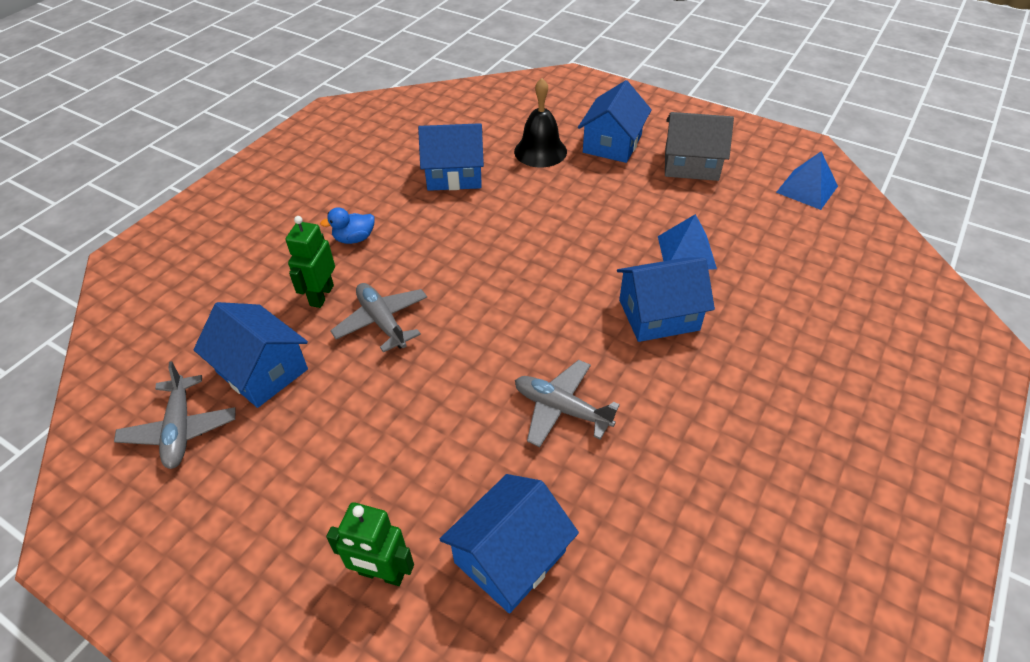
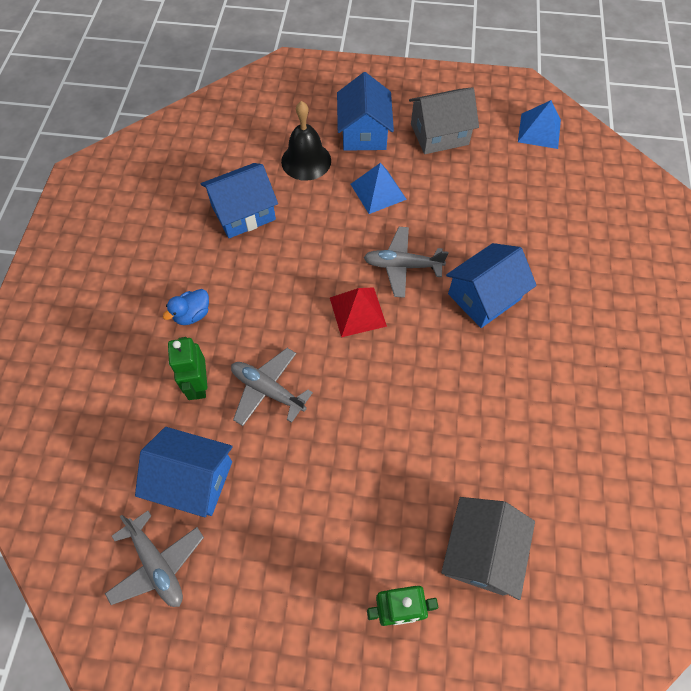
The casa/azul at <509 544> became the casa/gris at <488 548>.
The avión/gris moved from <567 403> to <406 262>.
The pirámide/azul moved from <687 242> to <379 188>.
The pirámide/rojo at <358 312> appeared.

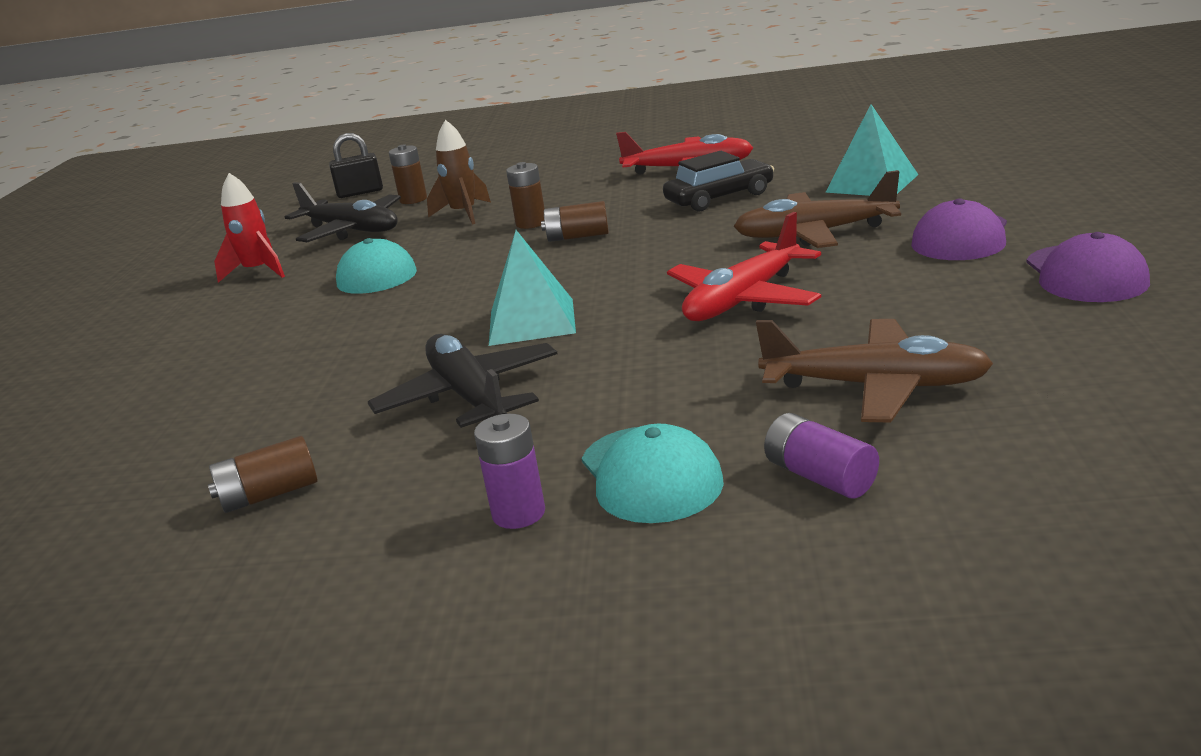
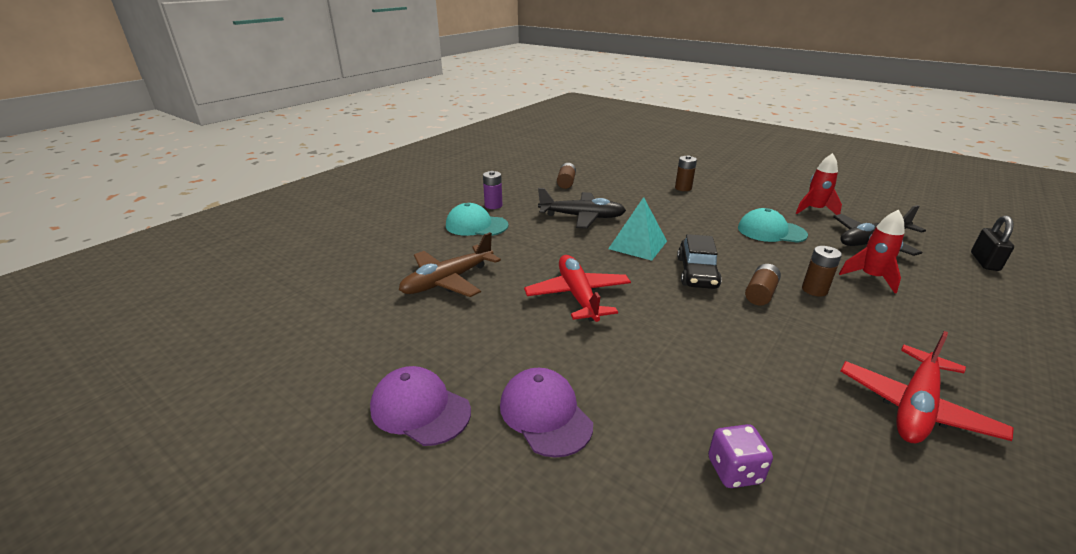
The pila/marrón moved from <408 174> to <686 173>.
The cohete/marrón at <459 172> became the cohete/rojo at <872 251>.
The coche/negro moved from <718 181> to <699 261>.
The avión/marrón at <817 209> disappeared.
The pila/morado at <821 456> disappeared.
The pirámide/turquesa at <871 150> was replaced by the dado/morado at <740 456>.

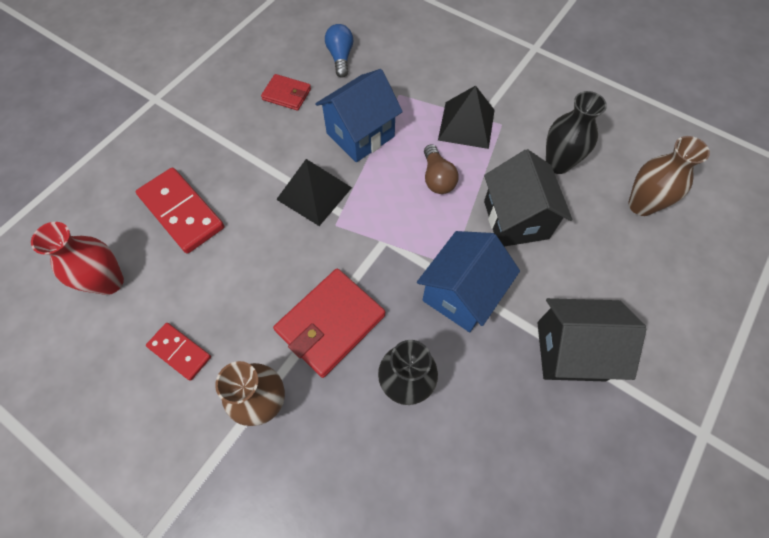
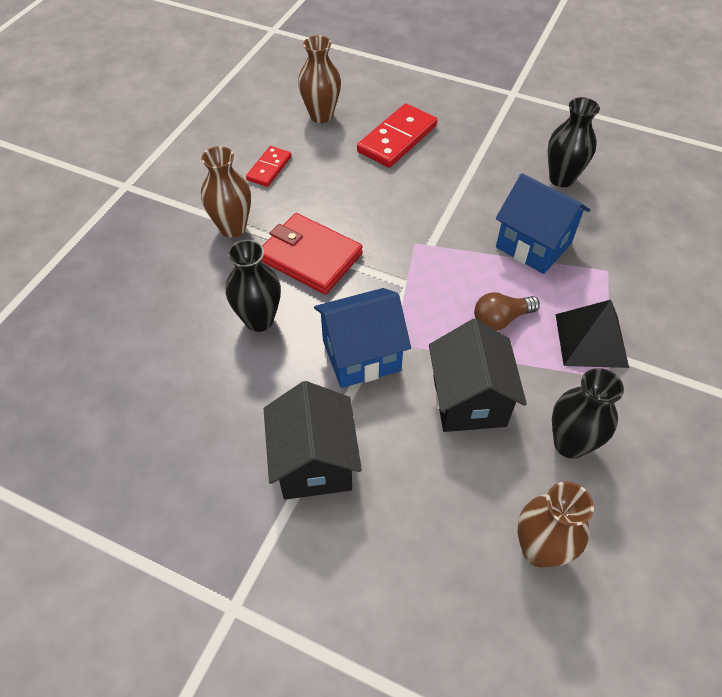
The florero/rojo at <77 258> became the florero/marrón at <319 79>.
The cartera/rojo at <286 92> was replaced by the florero/negro at <574 142>.
The pirámide/negro at <314 192> disappeared.
The bombilla/azul at <339 51> disappeared.
The casa/azul at <468 281> turned 45 degrees counterclockwise.
The casa/negro at <528 198> turned 75 degrees counterclockwise.

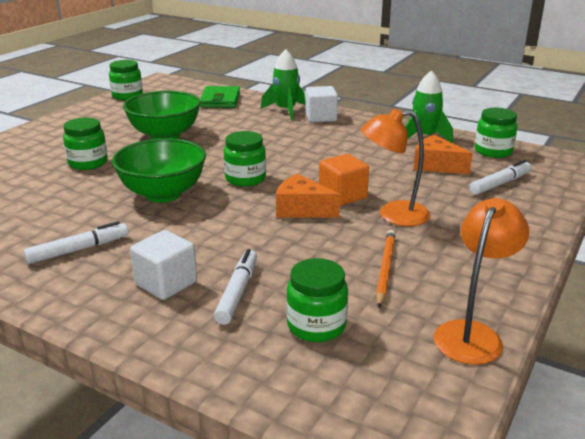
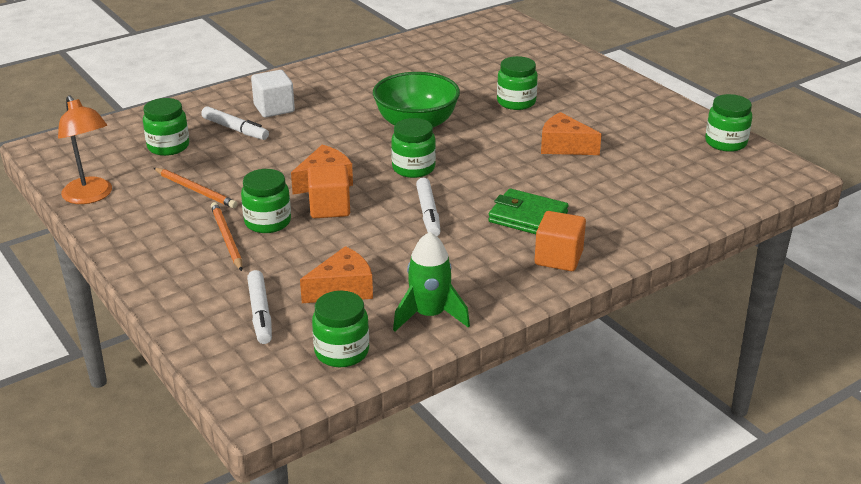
The rotulador/blanco moved from <76 242> to <428 206>.
The cuenco/verde at <162 115> was replaced by the queso/naranja at <571 133>.
The cartera/verde moved from <220 97> to <528 211>.
The cohete/verde at <283 84> disappeared.
The cubo/blanco at <321 104> became the cubo/naranja at <560 241>.
The lámpara/naranja at <395 167> was replaced by the tarro/verde at <266 201>.
The lápiz/naranja at <226 236> appeared.

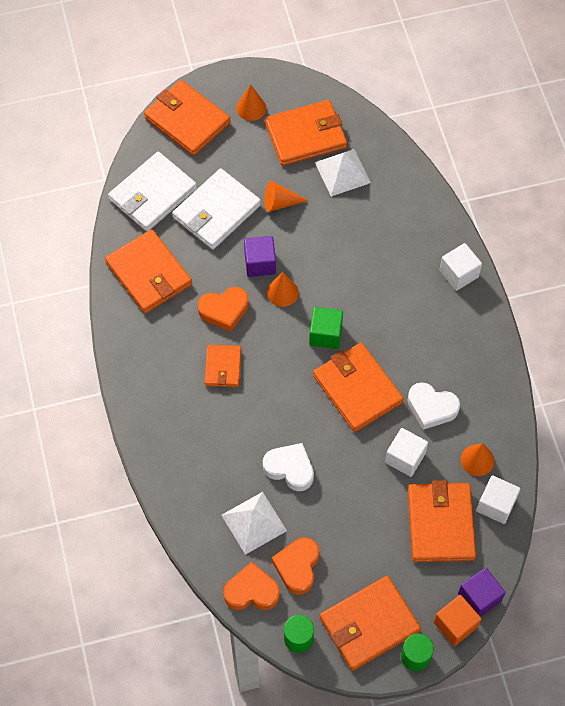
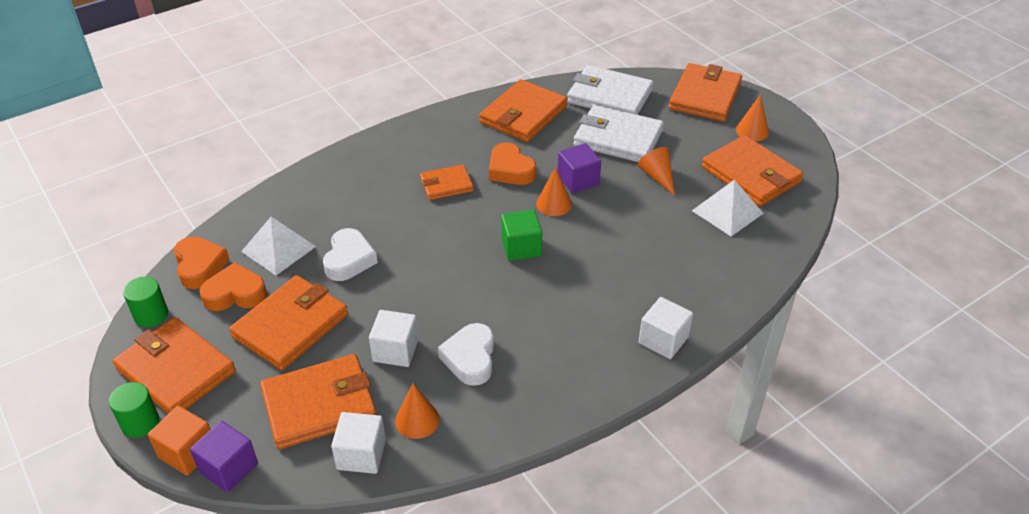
The cartera/naranja moved from <358 387> to <288 322>.

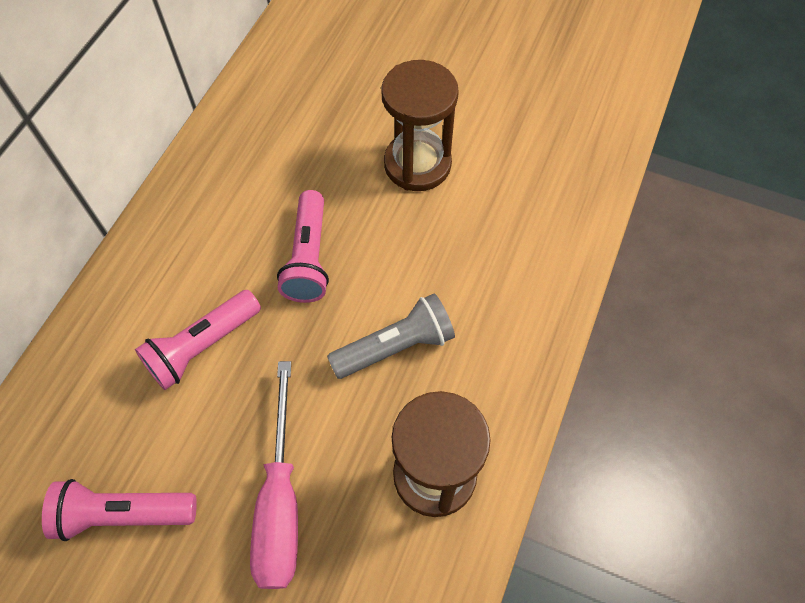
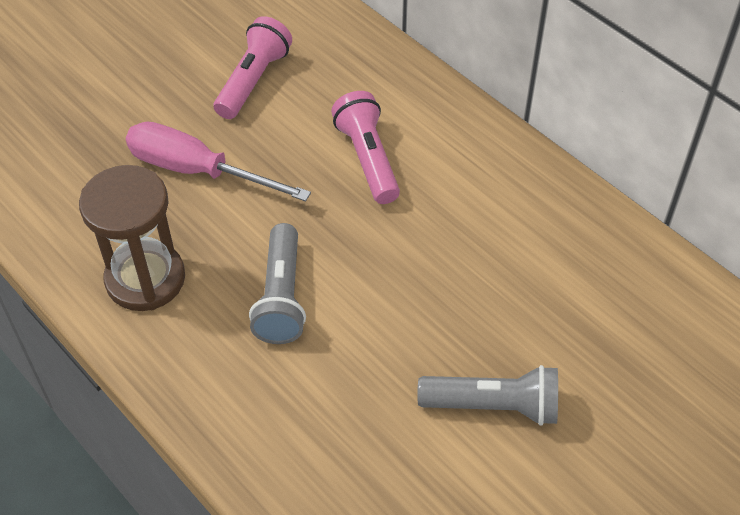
The lámpara de mano/rosa at <303 246> disappeared.
The reloj de arena/marrón at <420 125> was replaced by the lámpara de mano/gris at <487 395>.

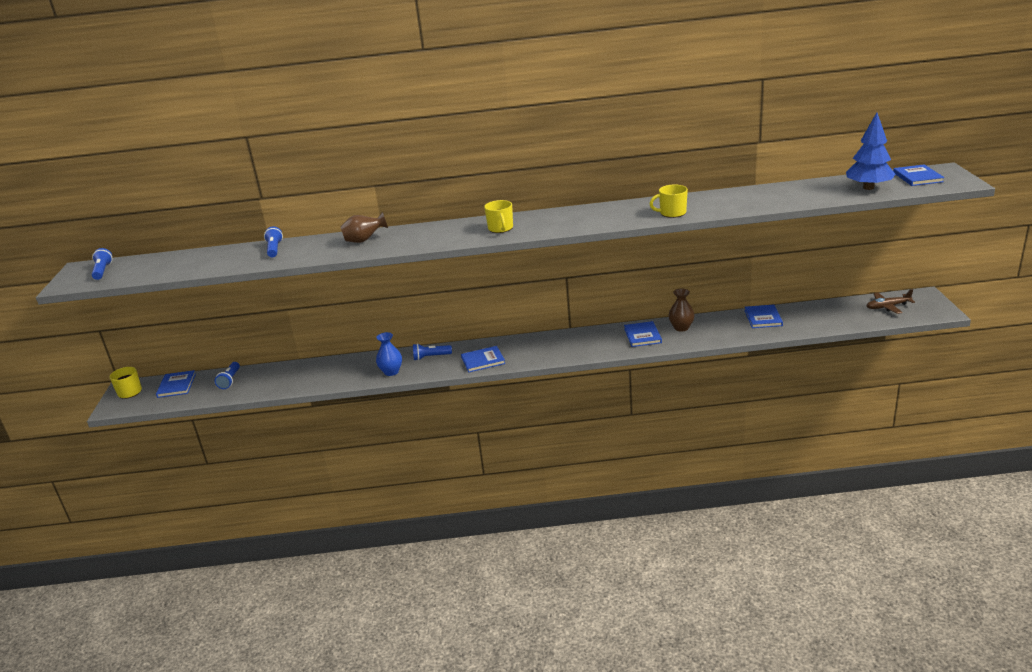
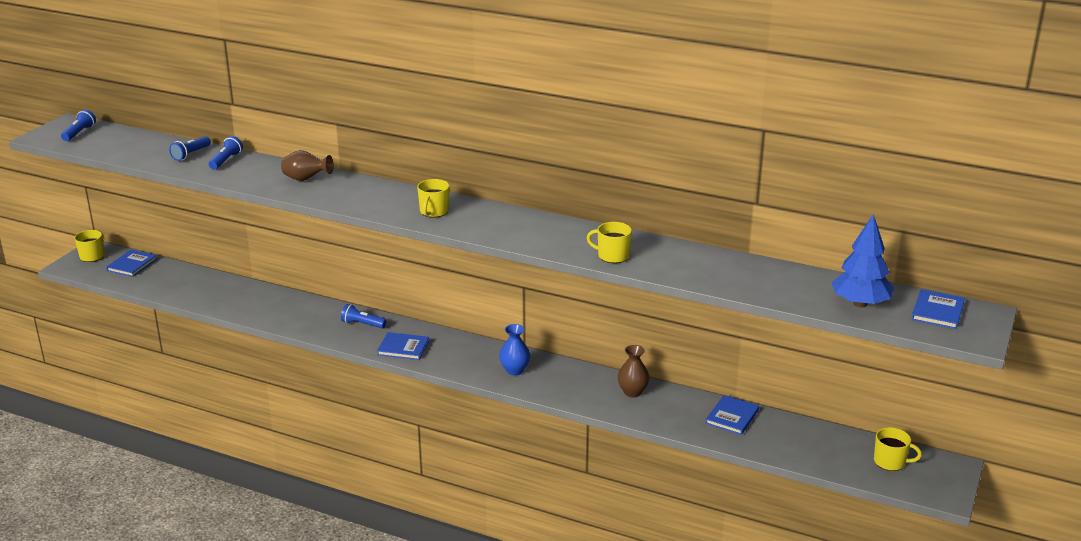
The lámpara de mano/azul moved from <227 375> to <190 148>.
The florero/azul moved from <389 354> to <514 349>.
The libro/azul at <643 334> disappeared.
The avión/marrón at <891 301> was replaced by the taza/amarillo at <898 449>.

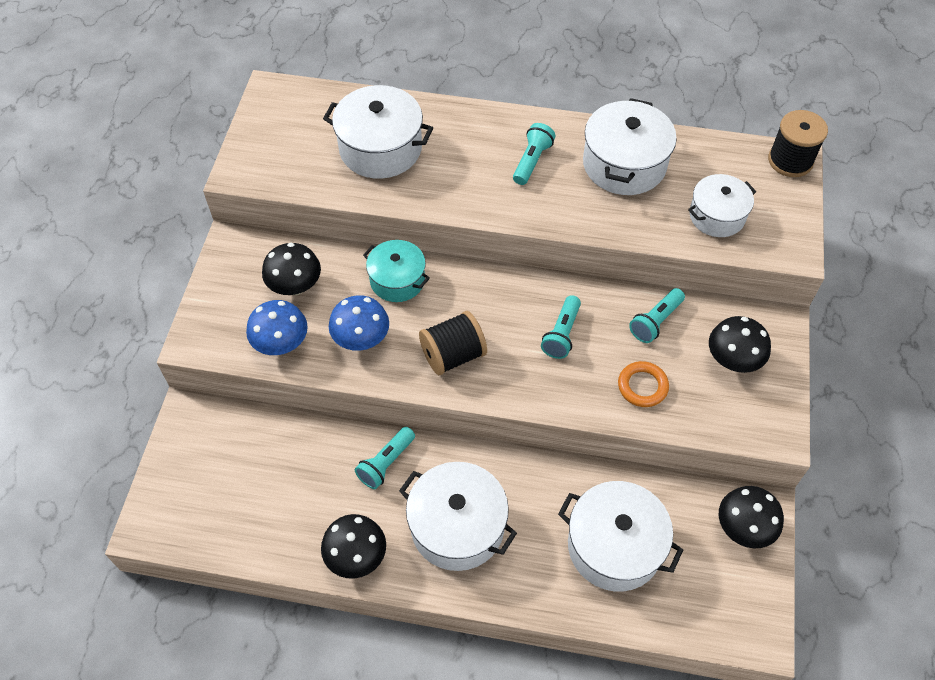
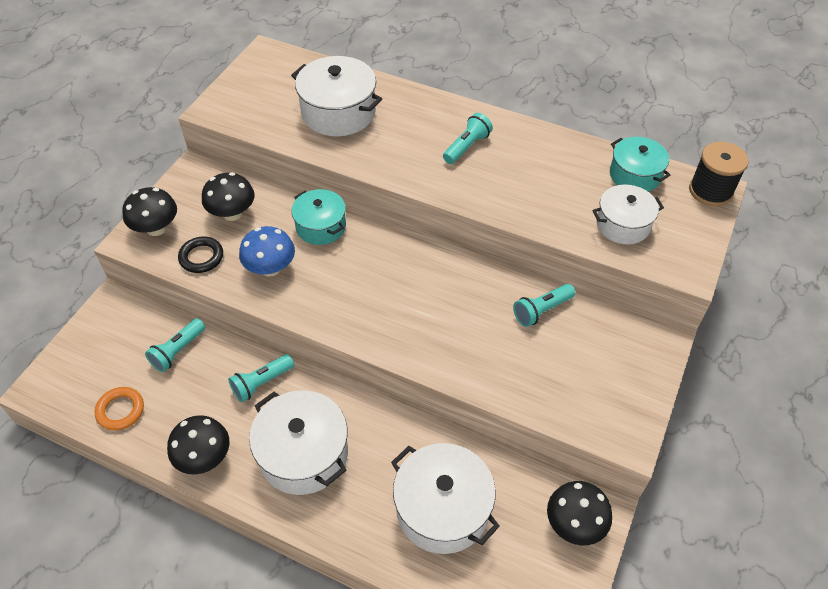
The seta/azul at <277 327> was replaced by the anillo/negro at <200 254>.
The carrete/negro at <453 343> disappeared.
The lámpara de mano/turquesa moved from <561 327> to <175 345>.
The olla/blanco at <630 146> disappeared.
The anillo/naranja moved from <643 384> to <119 409>.
The seta/negro moved from <740 344> to <149 211>.
The olla/turquesa at <640 164> appeared.

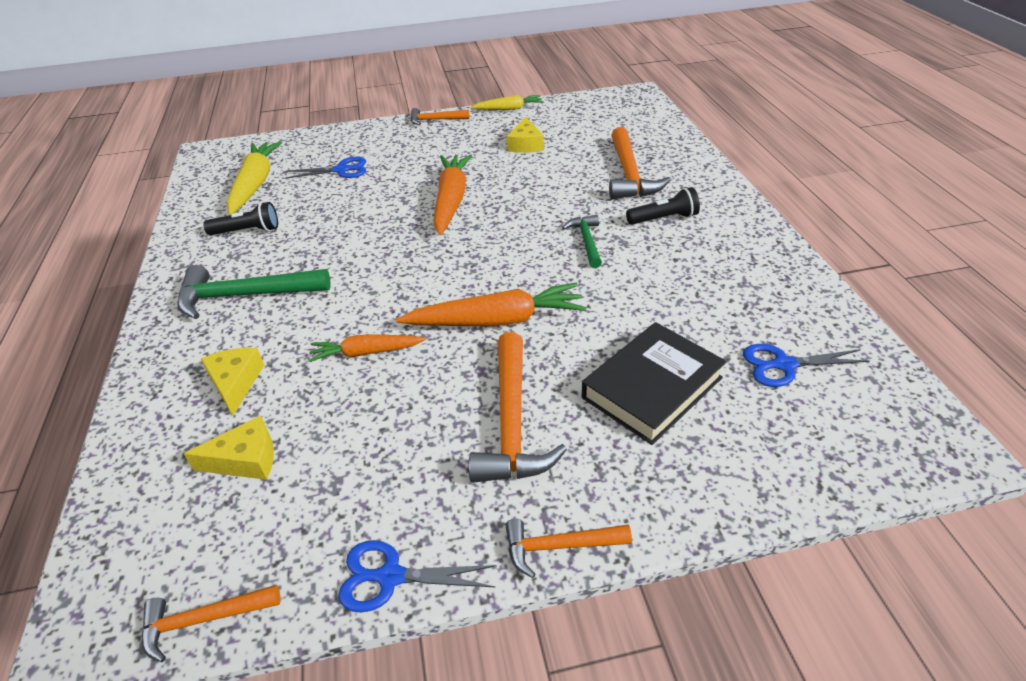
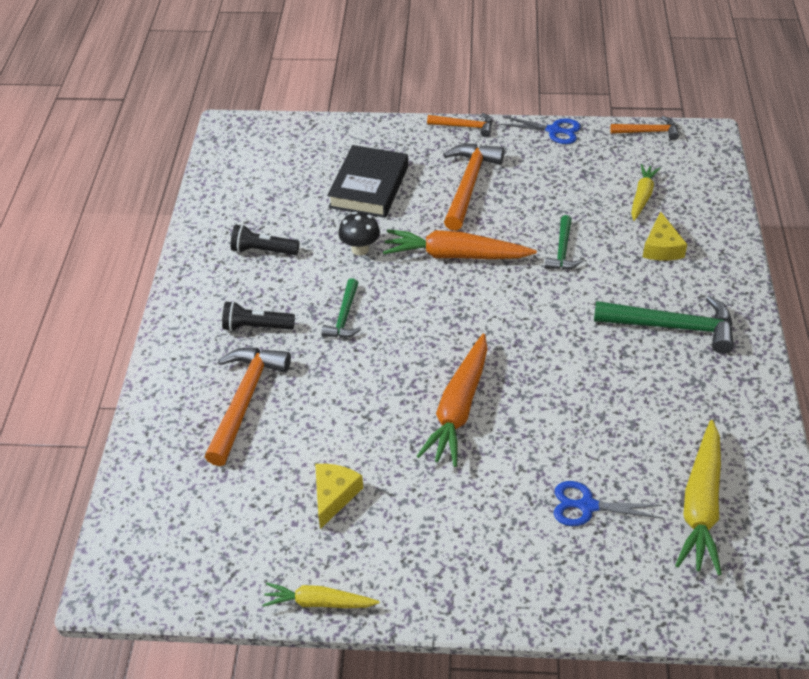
The queso/amarillo at <229 447> was replaced by the zanahoria/amarillo at <645 192>.
The lámpara de mano/negro moved from <240 218> to <265 239>.
The zanahoria/naranja at <367 348> was replaced by the martillo/verde at <563 242>.
The martillo/naranja at <440 116> disappeared.
The libro/negro at <654 383> turned 45 degrees counterclockwise.
The tijeras/azul at <806 365> disappeared.
The seta/negro at <359 234> appeared.

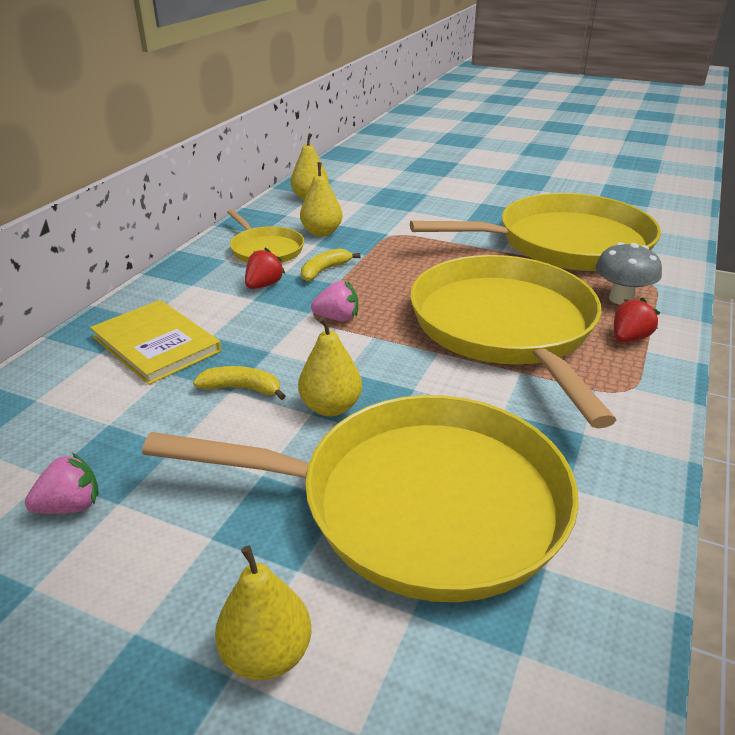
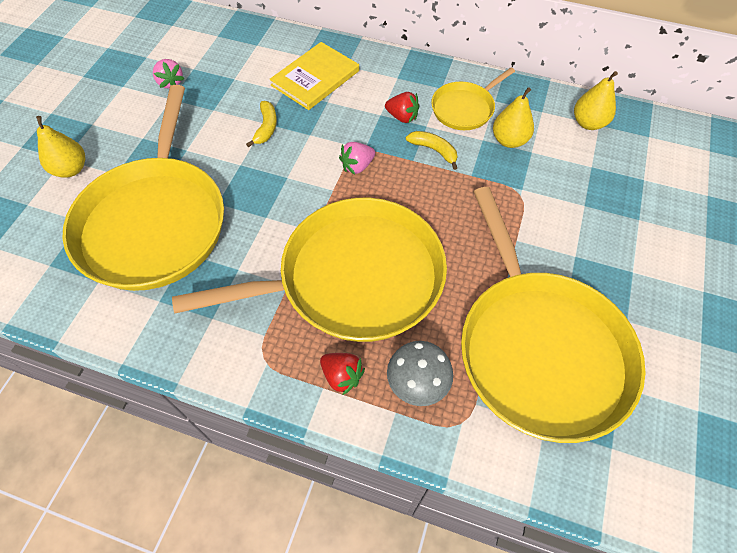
The pera/amarillo at <330 366> disappeared.
The fresa/rosa at <334 301> turned 60 degrees clockwise.

